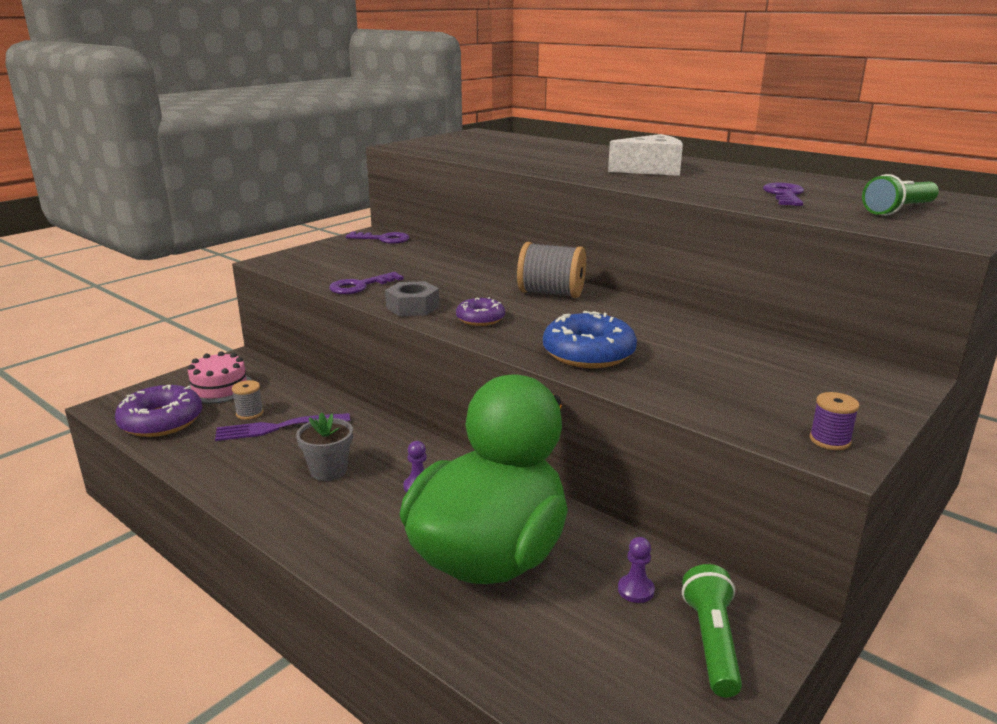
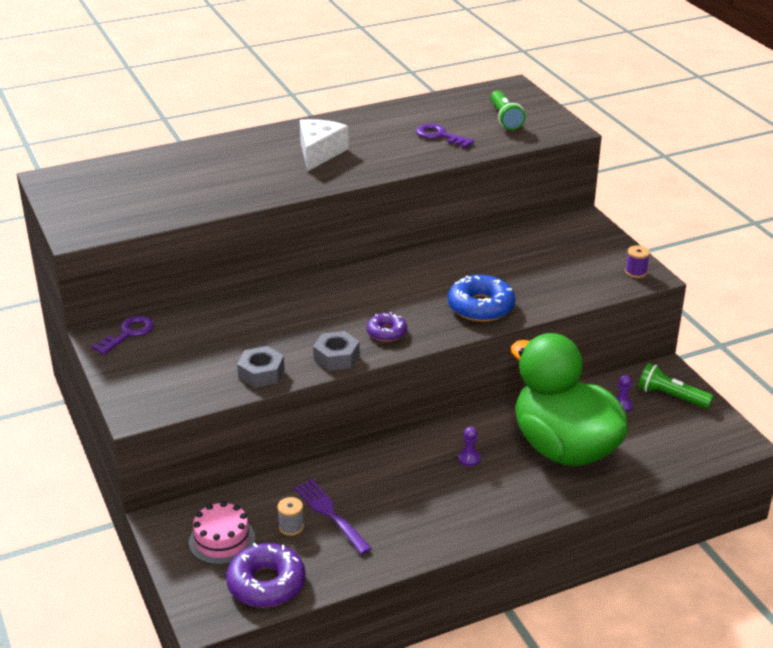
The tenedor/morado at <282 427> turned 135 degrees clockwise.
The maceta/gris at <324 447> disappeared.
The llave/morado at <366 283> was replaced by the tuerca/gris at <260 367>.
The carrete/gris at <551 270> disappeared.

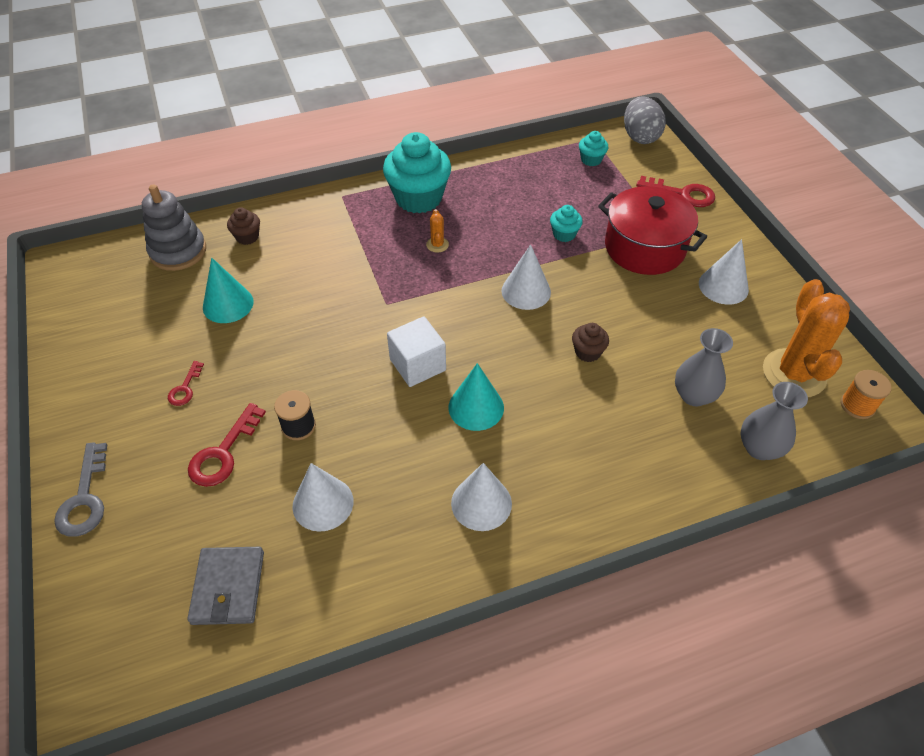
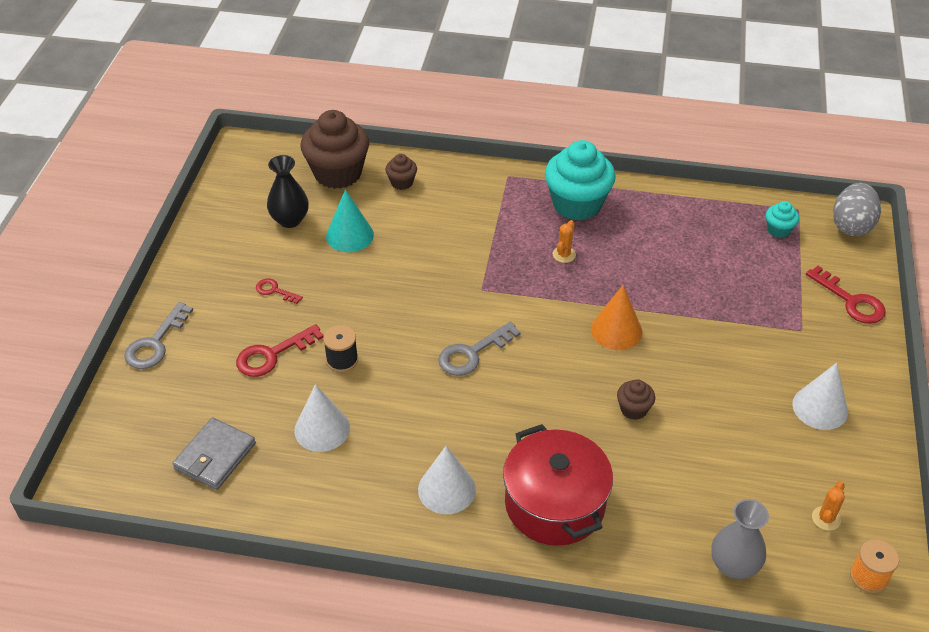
The juguete apilable/gris at <174 227> was replaced by the magdalena/marrón at <335 149>.
The llave/rojo at <186 383> turned 75 degrees clockwise.
The cubo/blanco at <416 351> was replaced by the llave/gris at <479 349>.
The cono/turquesa at <476 397> disappeared.
The cono/blanco at <526 277> became the cono/naranja at <616 317>.
The magdalena/turquesa at <566 223> disappeared.
The olla/rojo moved from <652 230> to <558 485>.
The florero/gris at <704 367> disappeared.
The cactus/naranja at <806 338> changed to 0.42 times the size.
The florero/negro at <288 191> appeared.

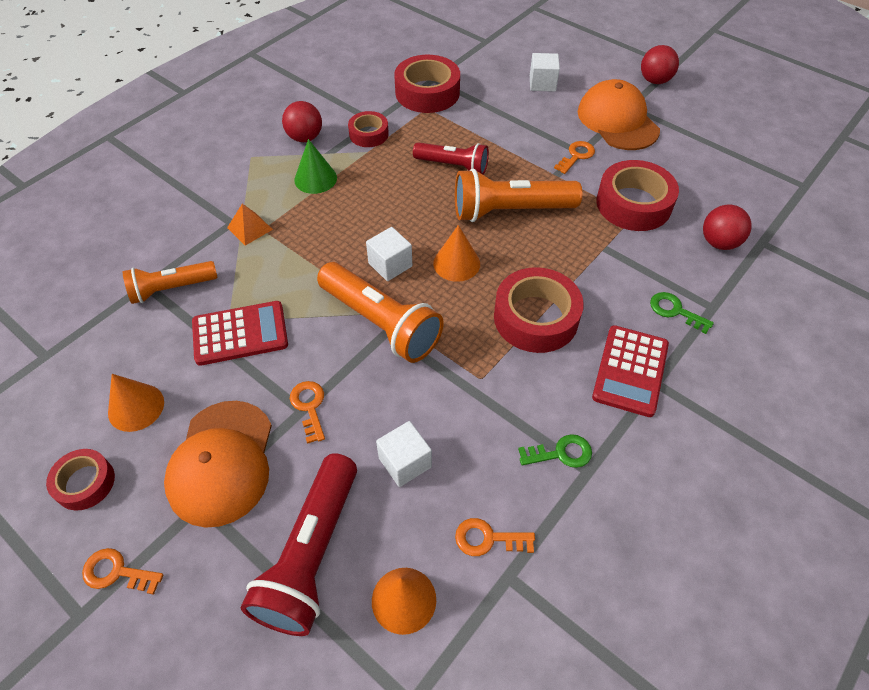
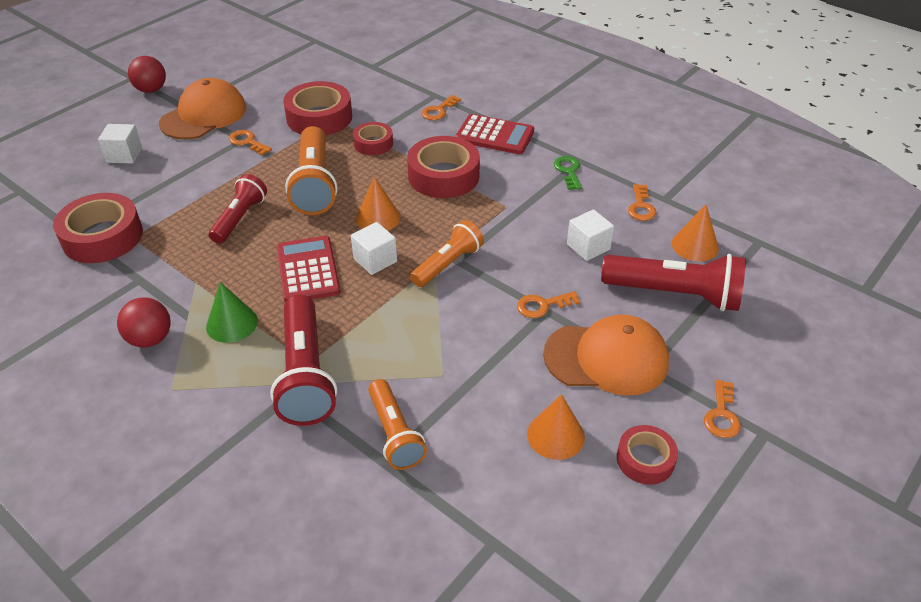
The calculadora/rojo moved from <240 333> to <309 269>.
The pirámide/naranja at <250 225> was replaced by the lámpara de mano/rojo at <303 360>.
The lámpara de mano/naranja at <380 312> changed to 0.64 times the size.
The cinta adhesiva/rojo moved from <368 129> to <373 138>.
The gorra/naranja at <619 114> turned 150 degrees clockwise.
The llave/verde at <682 313> became the llave/naranja at <441 107>.
The pelota/rojo at <727 227> disappeared.

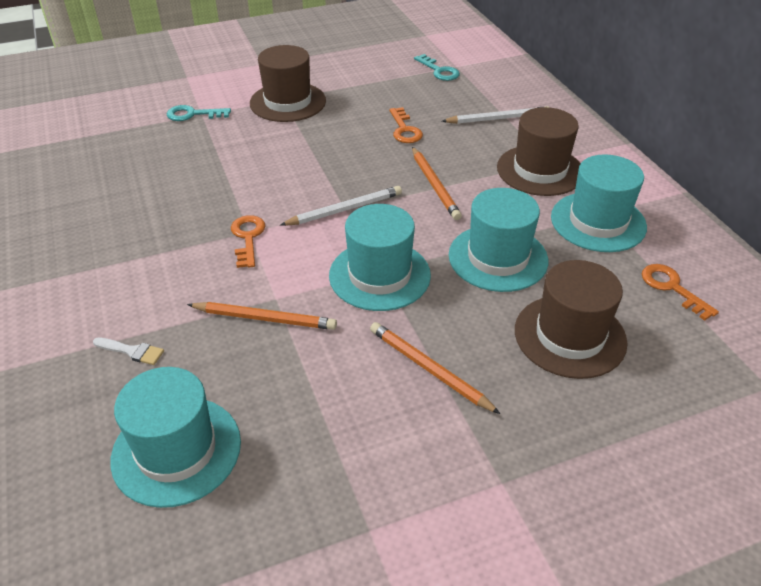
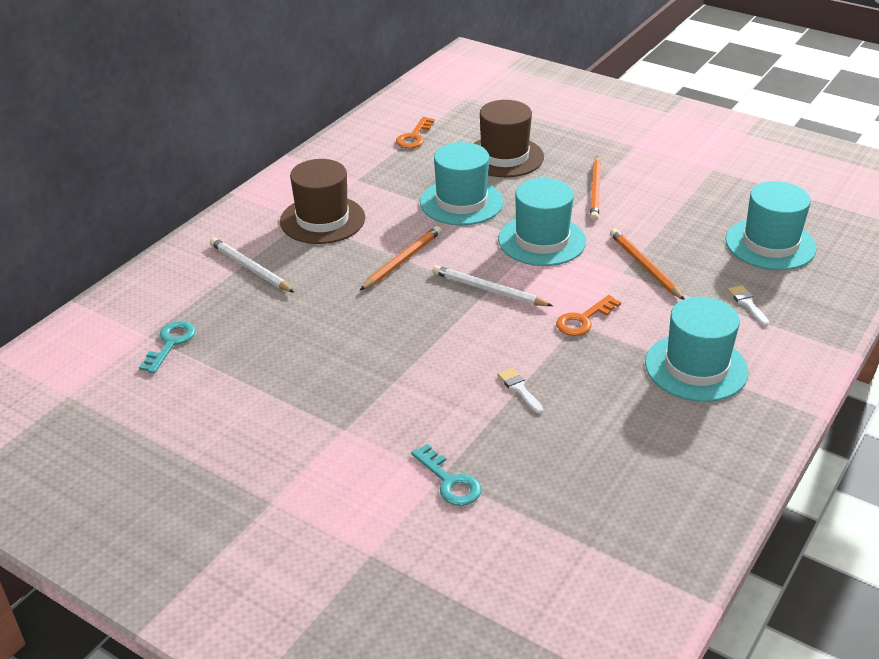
The sombrero/marrón at <288 83> disappeared.
The llave/naranja at <406 125> disappeared.
The sombrero/turquesa moved from <599 203> to <697 349>.
The pincel/blanco at <520 391> appeared.

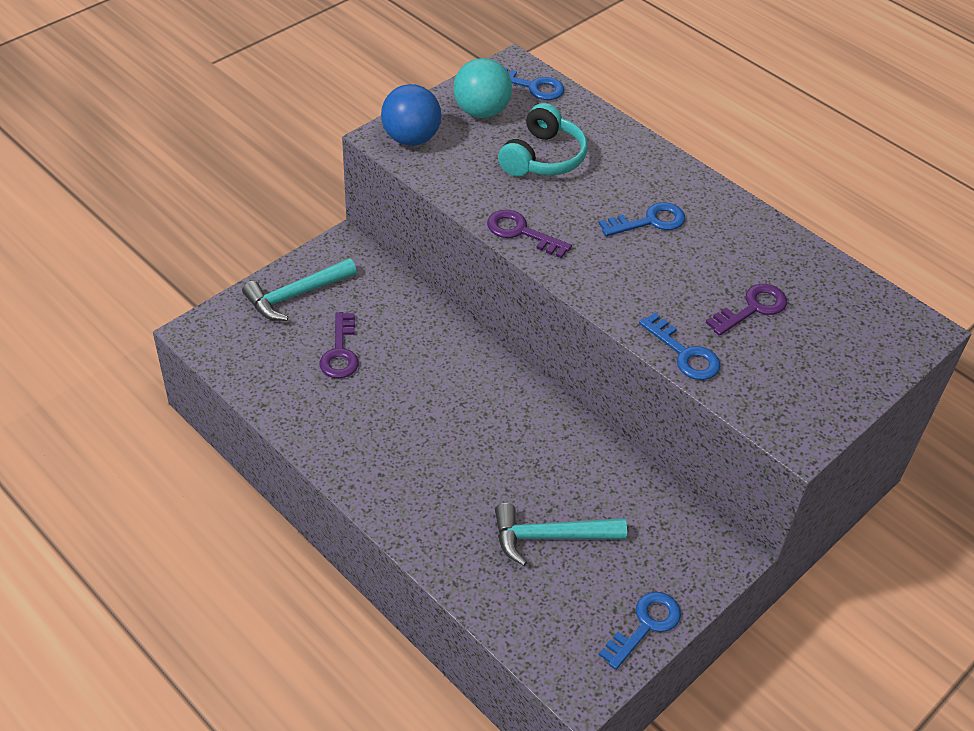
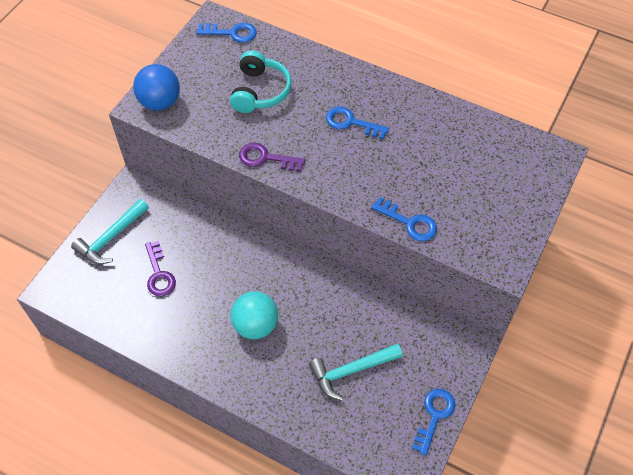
The pelota/turquesa moved from <482 88> to <254 315>.
The llave/azul at <642 219> turned 120 degrees counterclockwise.
The llave/morado at <746 310> disappeared.

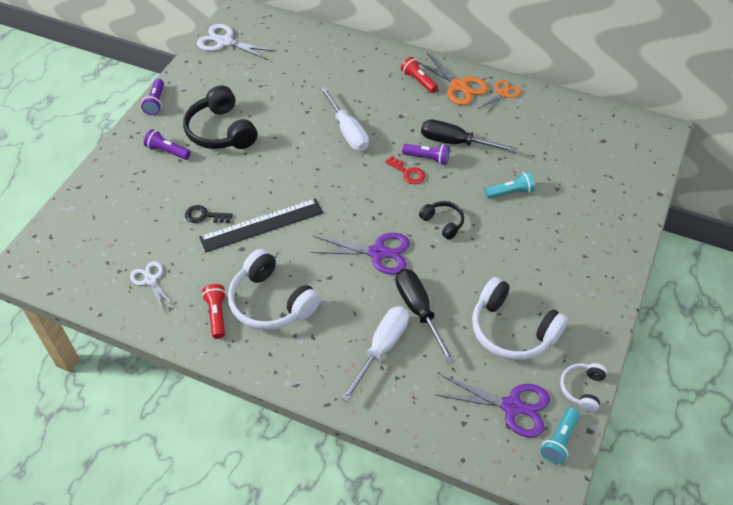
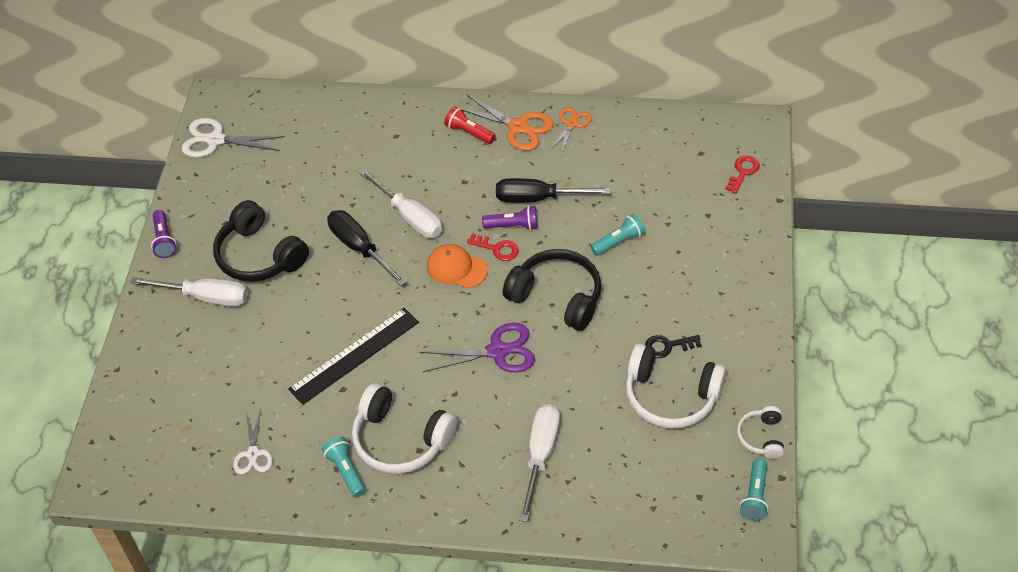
The tijeras/blanco at <152 286> turned 135 degrees counterclockwise.
The lámpara de mano/morado at <167 144> was replaced by the destornillador/blanco at <189 292>.
The llave/negro moved from <209 214> to <673 346>.
The lámpara de mano/rojo at <214 311> became the lámpara de mano/turquesa at <343 466>.
The destornillador/negro moved from <425 316> to <367 248>.
The auriculares/negro at <441 220> changed to 1.88 times the size.
The tijeras/morado at <493 406> disappeared.
The gorra/naranja at <457 266> appeared.
The llave/rojo at <742 175> appeared.

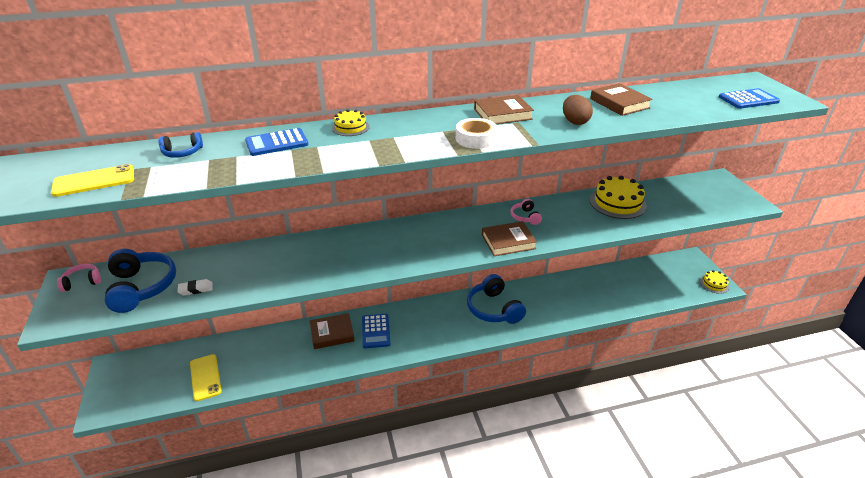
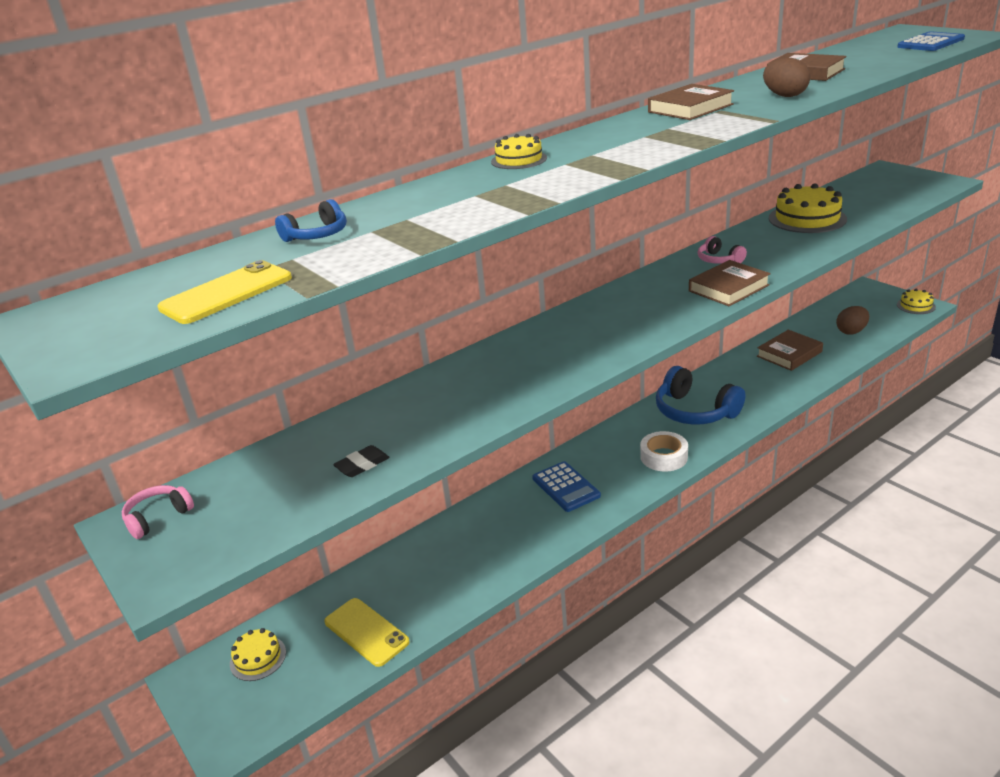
The auriculares/azul at <140 281> disappeared.
The goma de borrar/blanco at <195 287> became the goma de borrar/negro at <361 461>.
The calculadora/azul at <277 142> disappeared.
The libro/marrón moved from <332 331> to <790 350>.
The cinta adhesiva/blanco moved from <476 133> to <664 451>.
The tarta/amarillo at <258 654> appeared.
The huevo/marrón at <852 320> appeared.

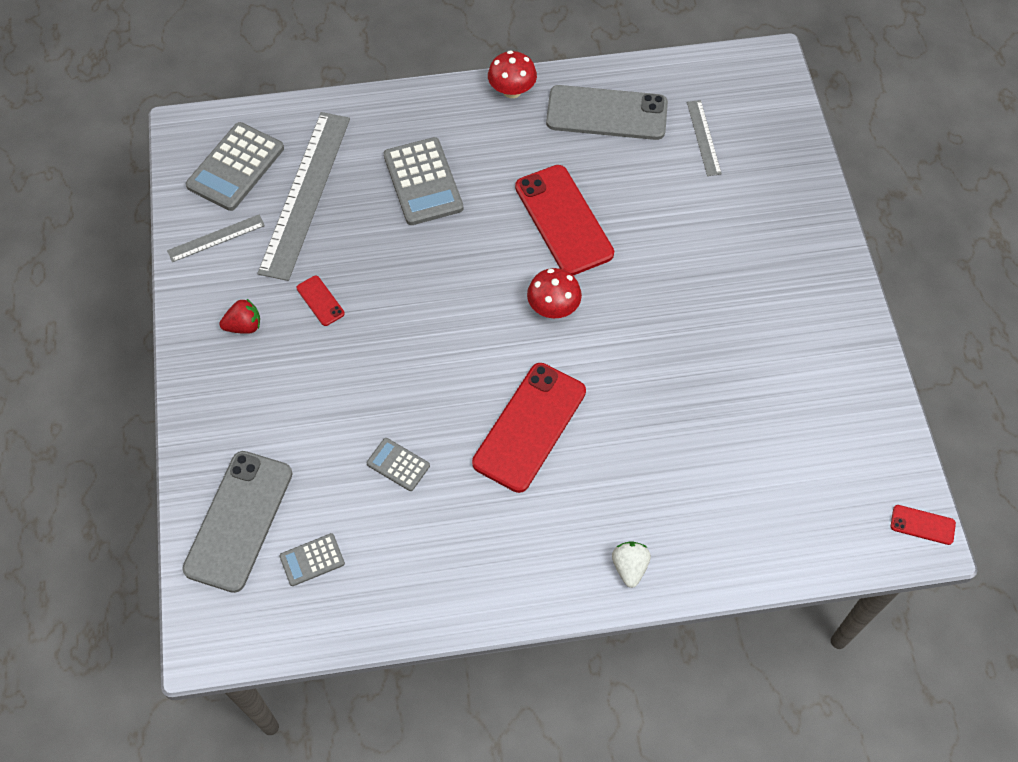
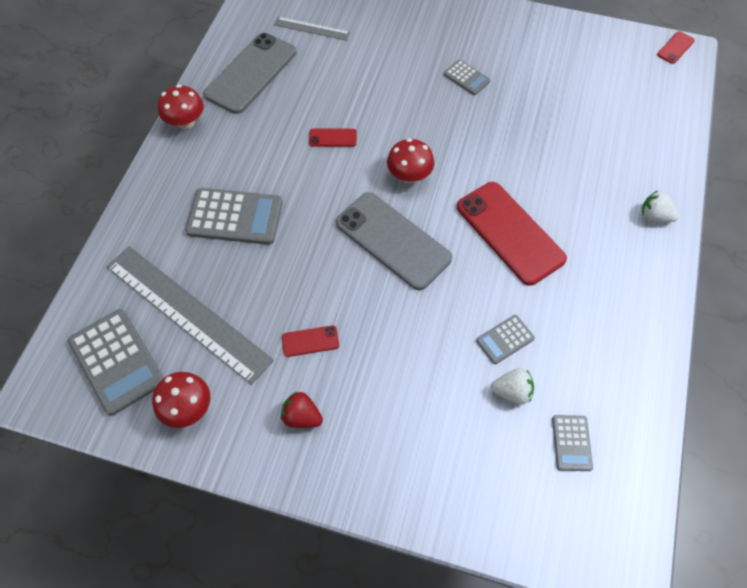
The regla/gris at <216 238> was replaced by the seta/rojo at <181 400>.
The móvil/gris moved from <237 522> to <394 241>.
The fresa/rojo at <239 316> turned 75 degrees counterclockwise.
The móvil/rojo at <564 220> changed to 0.44 times the size.
The calculadora/gris at <467 77> appeared.
The fresa/blanco at <512 386> appeared.

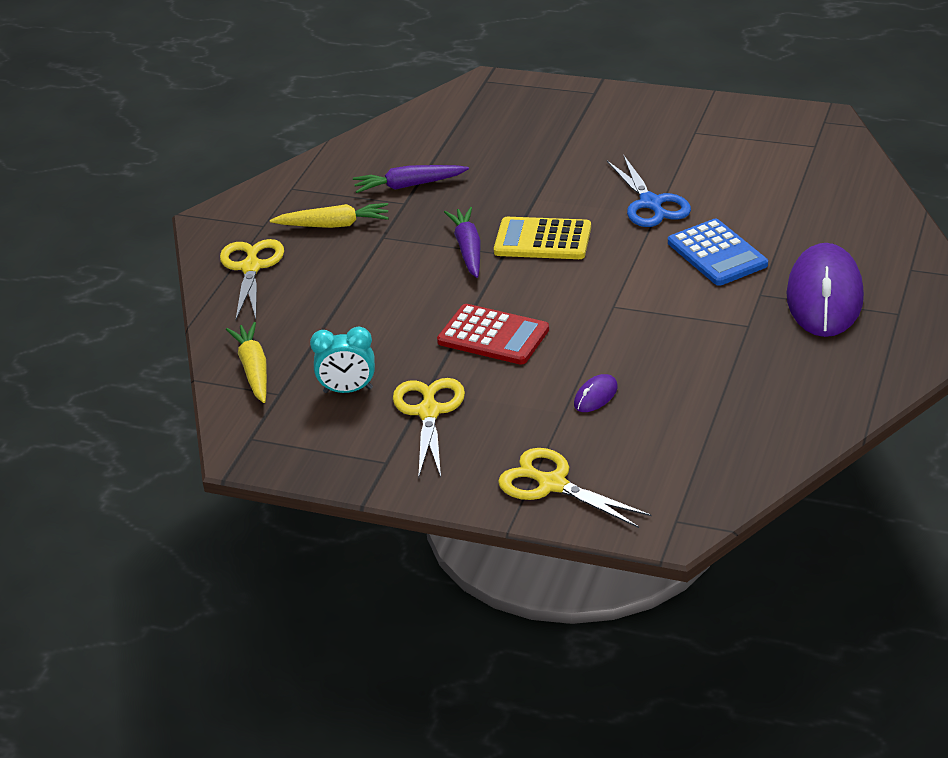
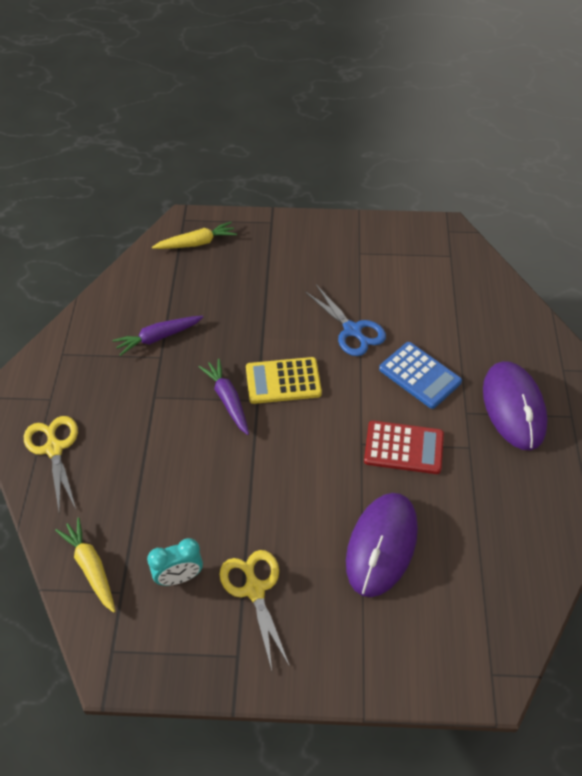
The zanahoria/amarillo moved from <329 215> to <194 235>.
The calculadora/rojo moved from <493 334> to <404 447>.
The tijeras/amarillo at <575 488> disappeared.
The ratón/morado at <596 393> changed to 2.46 times the size.

